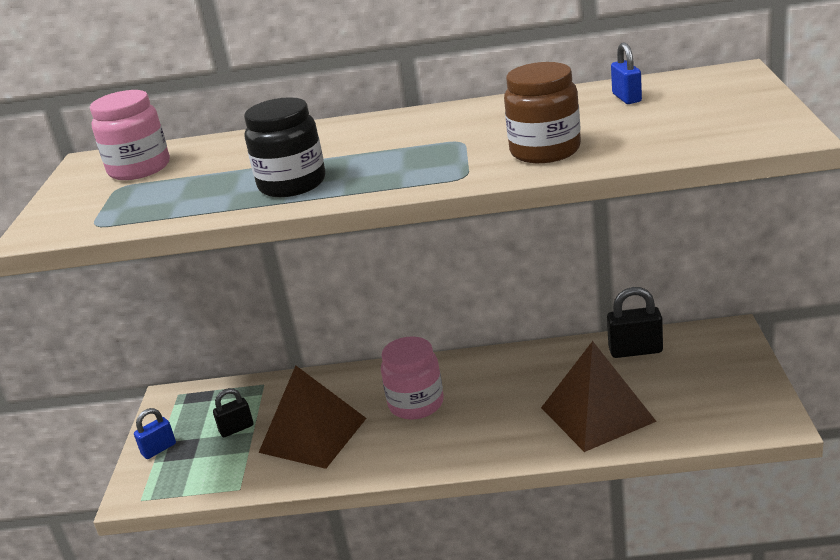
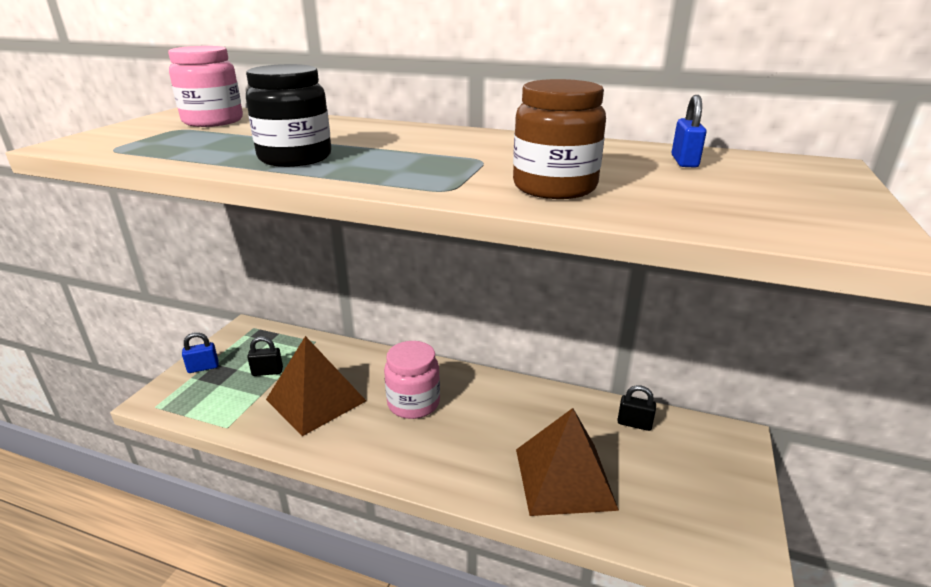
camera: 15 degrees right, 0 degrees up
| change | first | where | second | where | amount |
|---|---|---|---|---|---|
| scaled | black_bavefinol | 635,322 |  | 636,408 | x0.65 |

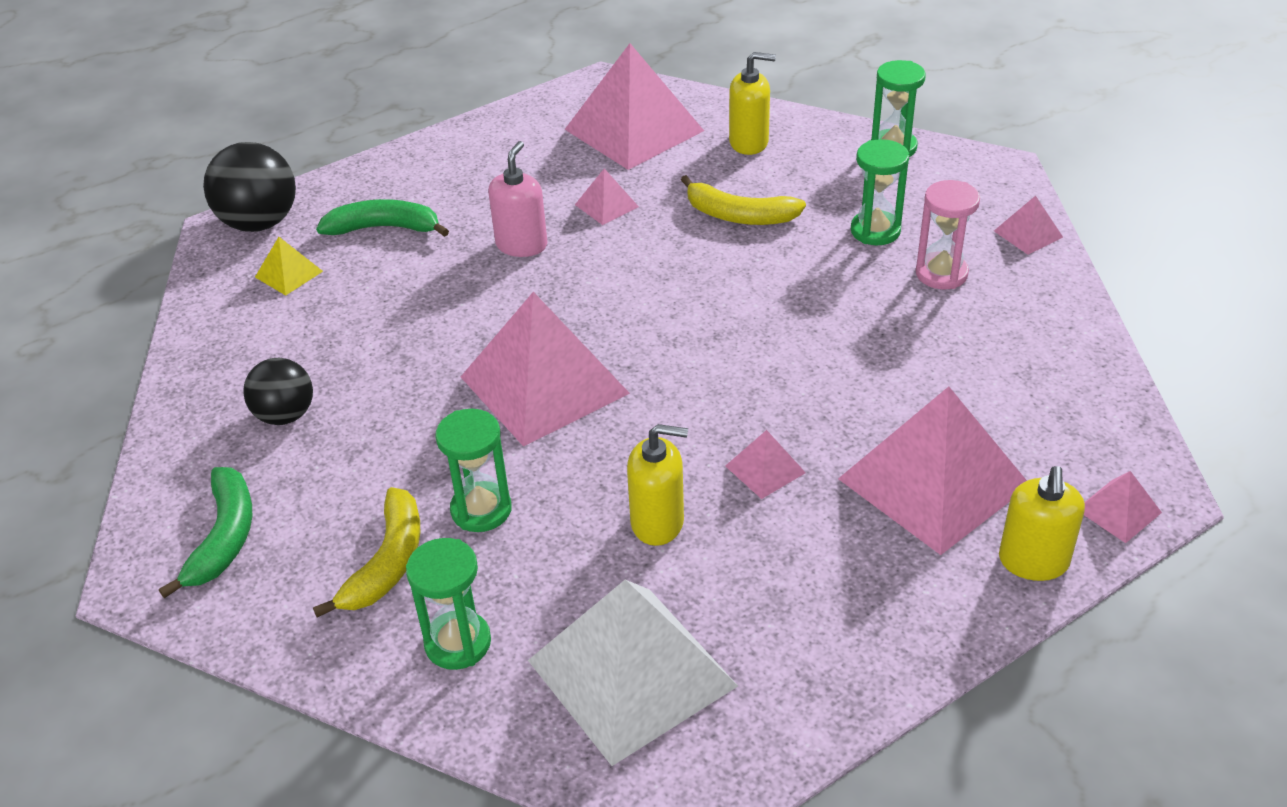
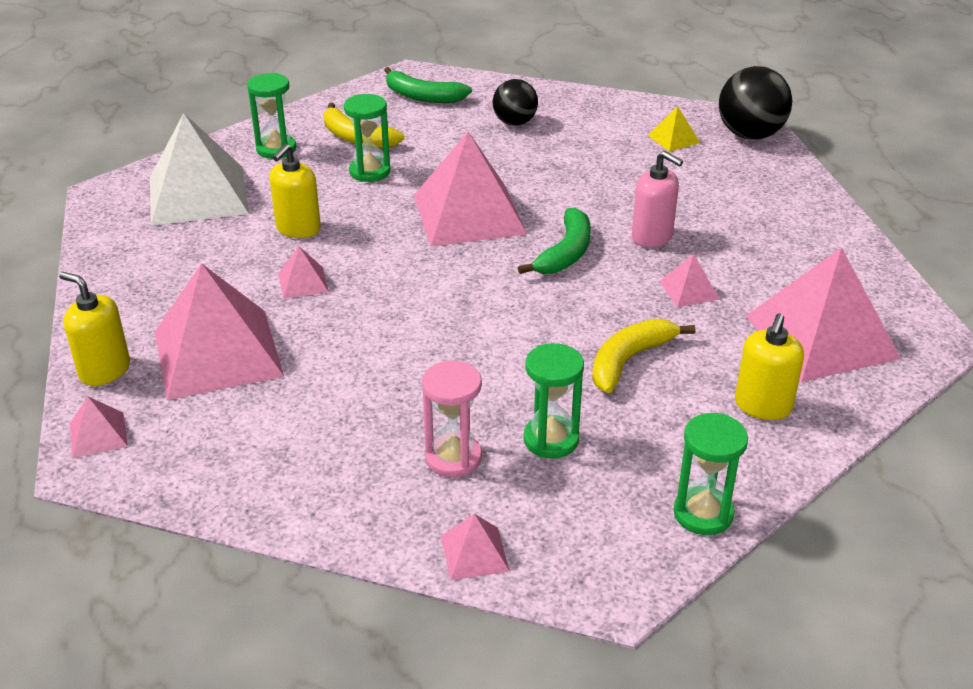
camera: 110 degrees right, 5 degrees down
| change | first | where | second | where | amount |
|---|---|---|---|---|---|
| shifted | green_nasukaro | 382,218 |  | 554,240 |  |

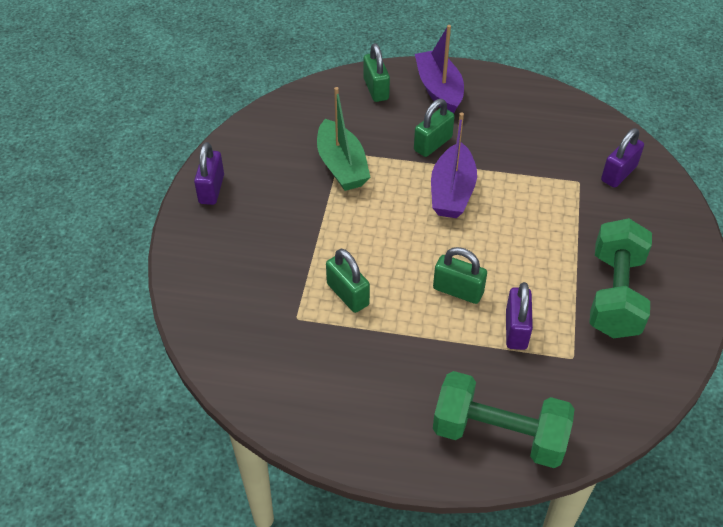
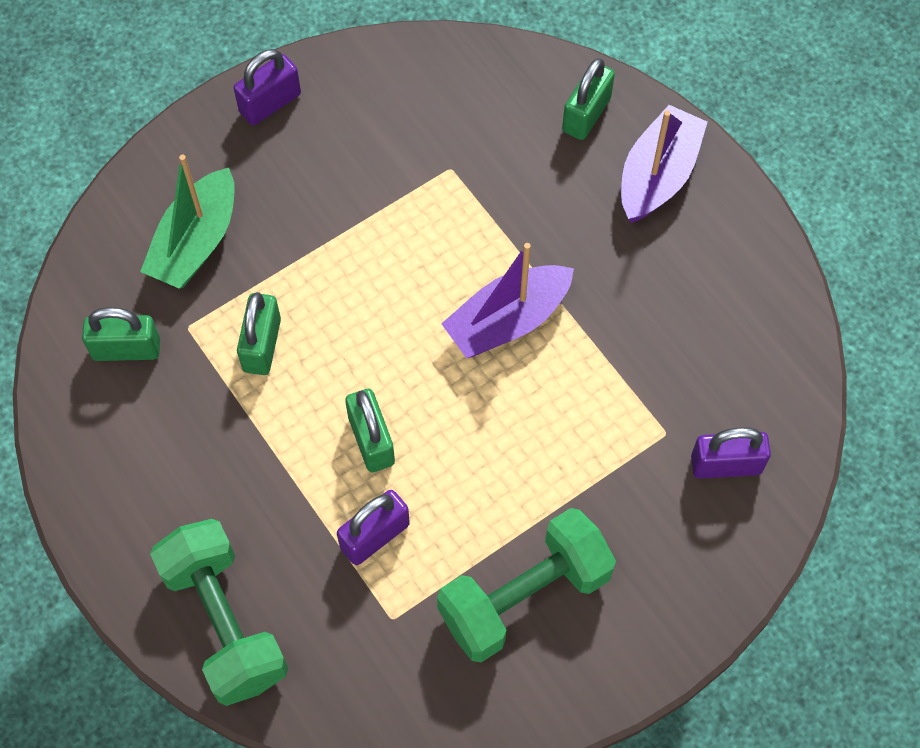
camera: 45 degrees right, 15 degrees up
| change | first | where | second | where | amount |
|---|---|---|---|---|---|
| shifted | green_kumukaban | 343,139 |  | 187,222 |  |
| shifted | green_bavefinol | 434,128 |  | 121,334 |  |

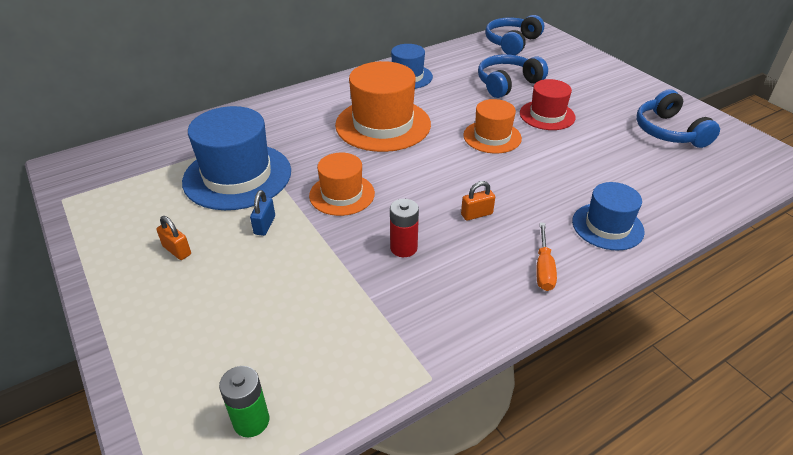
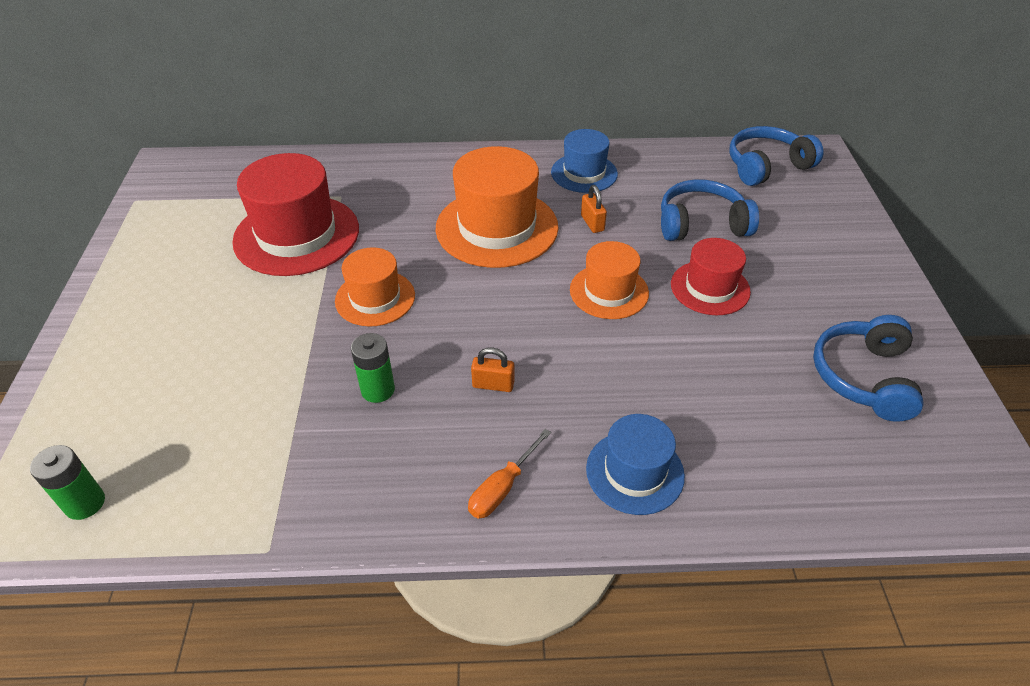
camera: 30 degrees right, 5 degrees up
| change | first | where | second | where | amount |
|---|---|---|---|---|---|
| repainted | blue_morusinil | 236,158 | red_morusinil | 295,214 |  |
| gone | blue_bavefinol | 262,213 |  |  |  |
| repainted | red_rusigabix | 404,228 | green_rusigabix | 373,368 |  |
| shifted | orange_bavefinol | 173,238 |  | 594,209 |  |

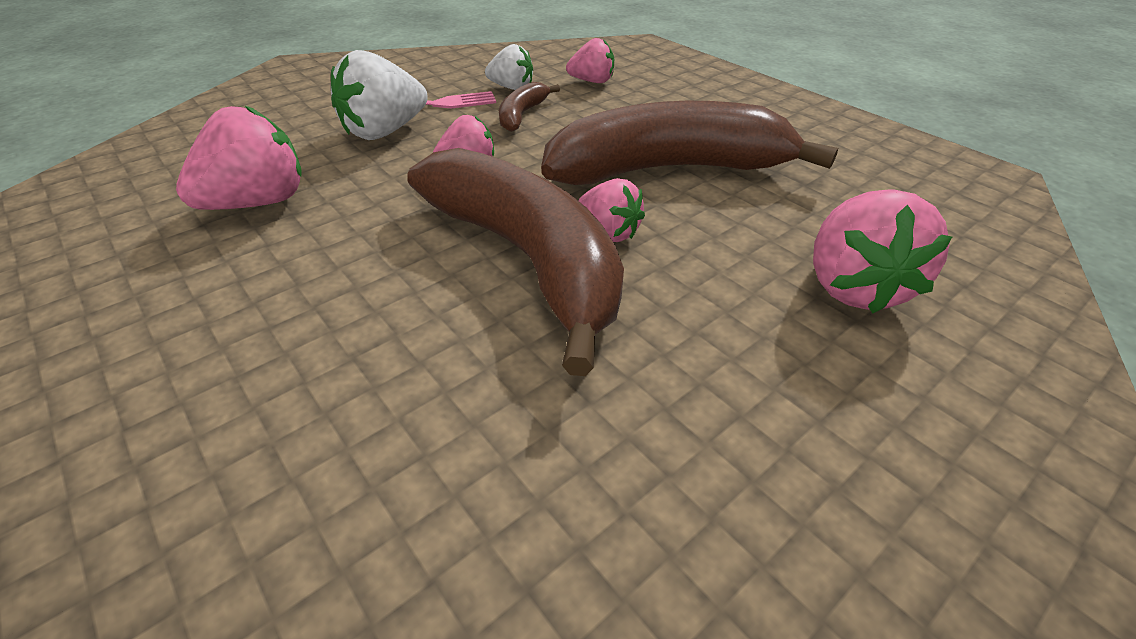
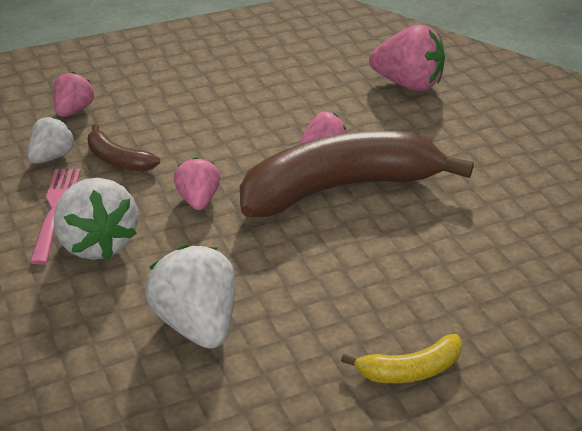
camera: 75 degrees left, 5 degrees down
| change | first | where | second | where | amount |
|---|---|---|---|---|---|
| gone | brown_nasukaro | 689,143 |  |  |  |
| repainted | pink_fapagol | 239,158 | white_fapagol | 190,297 |  |
| new |  |  | yellow_nasukaro | 401,358 |  |

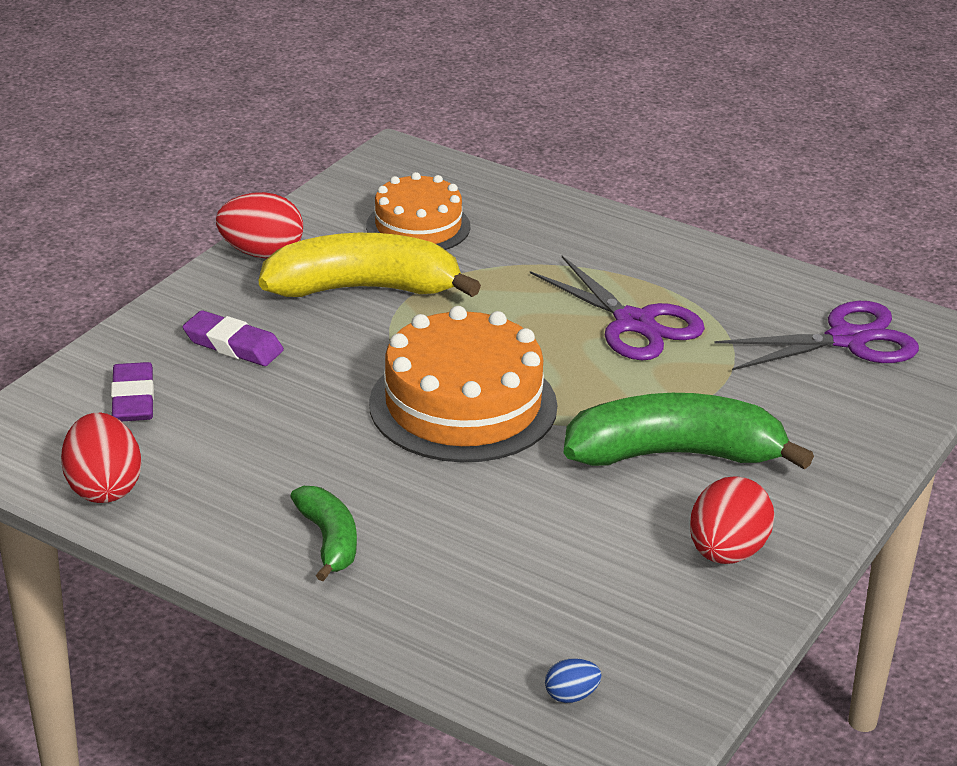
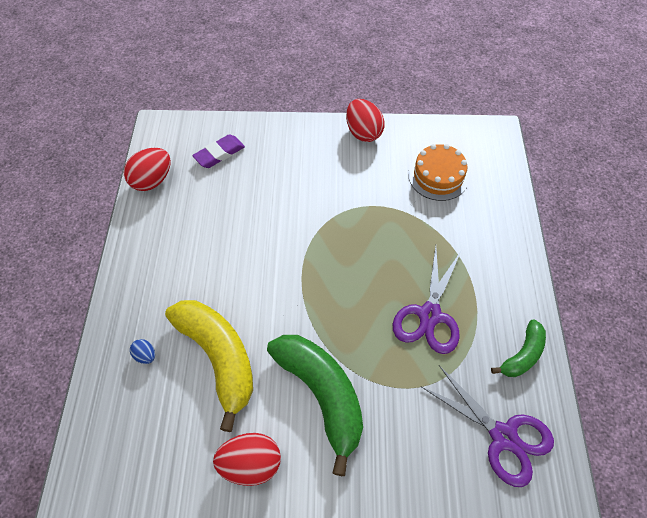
camera: 60 degrees right, 25 degrees up
| change | first | where | second | where | amount |
|---|---|---|---|---|---|
| shifted | yellow_nasukaro | 370,265 |  | 209,366 |  |
| gone | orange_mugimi | 463,384 |  |  |  |
| gone | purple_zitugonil | 233,338 |  |  |  |
| shifted | green_nasukaro | 323,533 |  | 518,348 |  |
| shifted | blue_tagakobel | 573,680 |  | 142,351 |  |

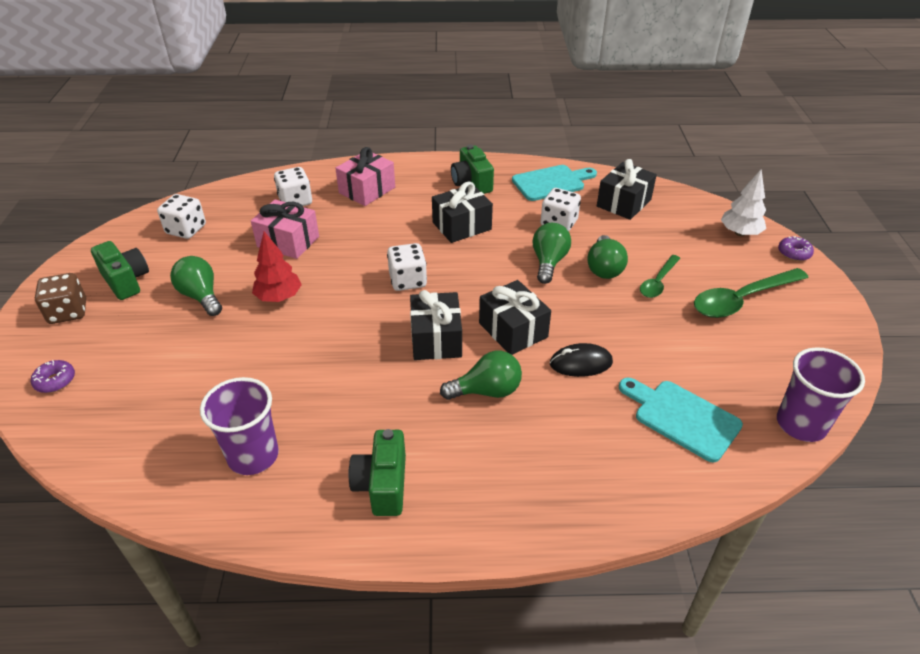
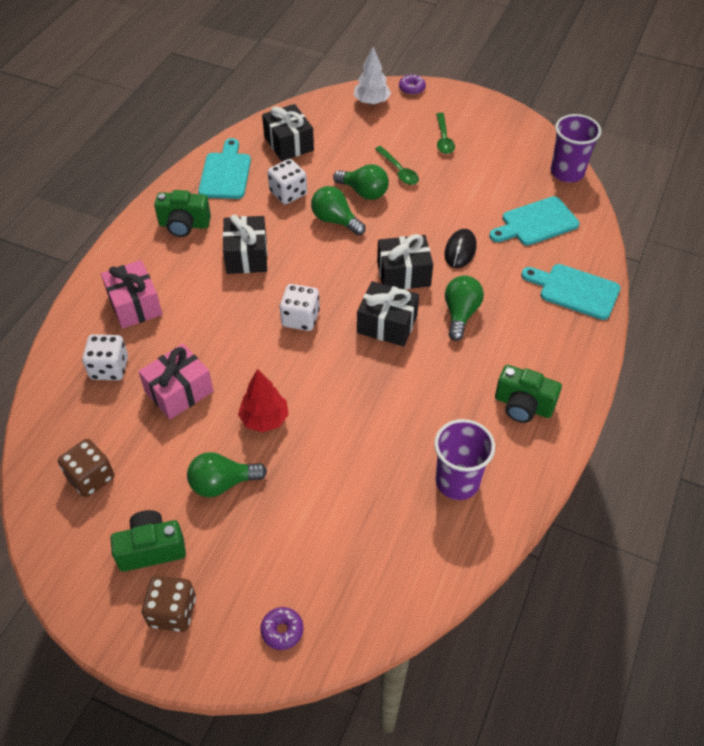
camera: 65 degrees left, 10 degrees up
| change | first | where | second | where | amount |
|---|---|---|---|---|---|
| repainted | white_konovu | 181,216 | brown_konovu | 86,468 |  |
| scaled | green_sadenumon | 751,293 |  | 445,133 | x0.58 |
| new |  |  | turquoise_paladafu | 571,292 |  |

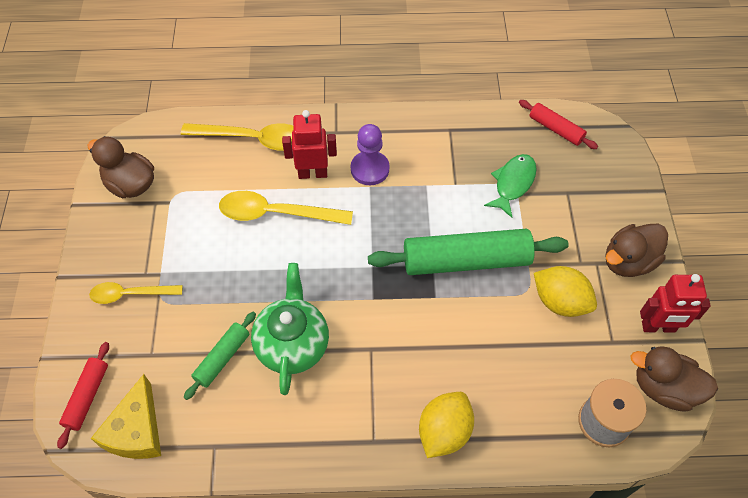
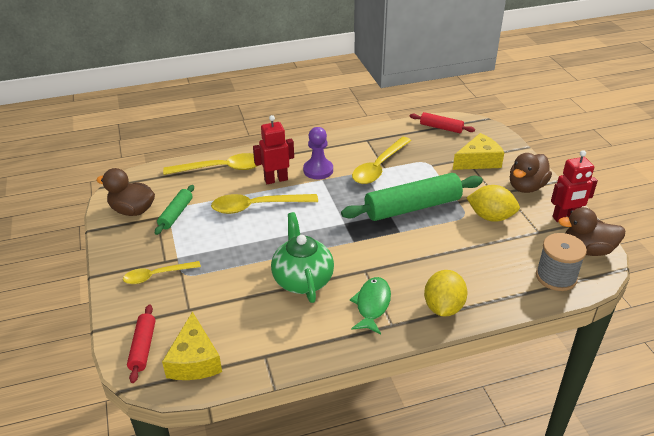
camera: 15 degrees left, 20 degrees down
| change | first | where | second | where | amount |
|---|---|---|---|---|---|
| shifted | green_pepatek | 510,186 |  | 370,305 |  |
| shifted | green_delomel | 220,356 |  | 174,210 |  |
| new |  |  | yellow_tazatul | 478,151 |  |
| new |  |  | yellow_sadenumon | 381,160 |  |

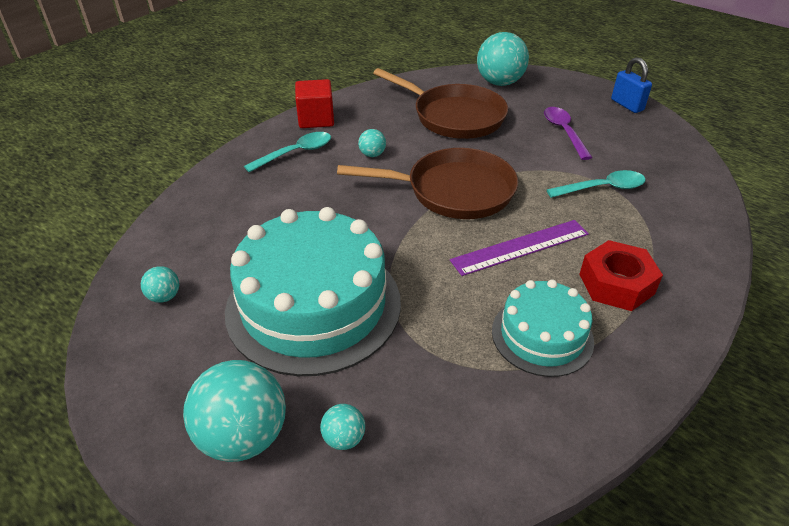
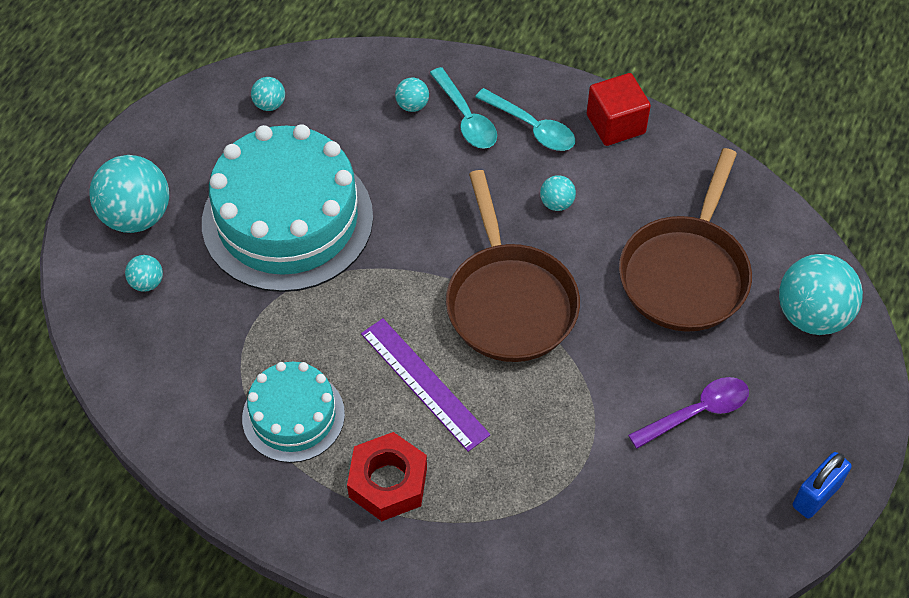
camera: 75 degrees right, 15 degrees up
| change | first | where | second | where | amount |
|---|---|---|---|---|---|
| shifted | turquoise_sadenumon | 596,184 |  | 463,108 |  |
| new |  |  | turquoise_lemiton | 412,95 |  |

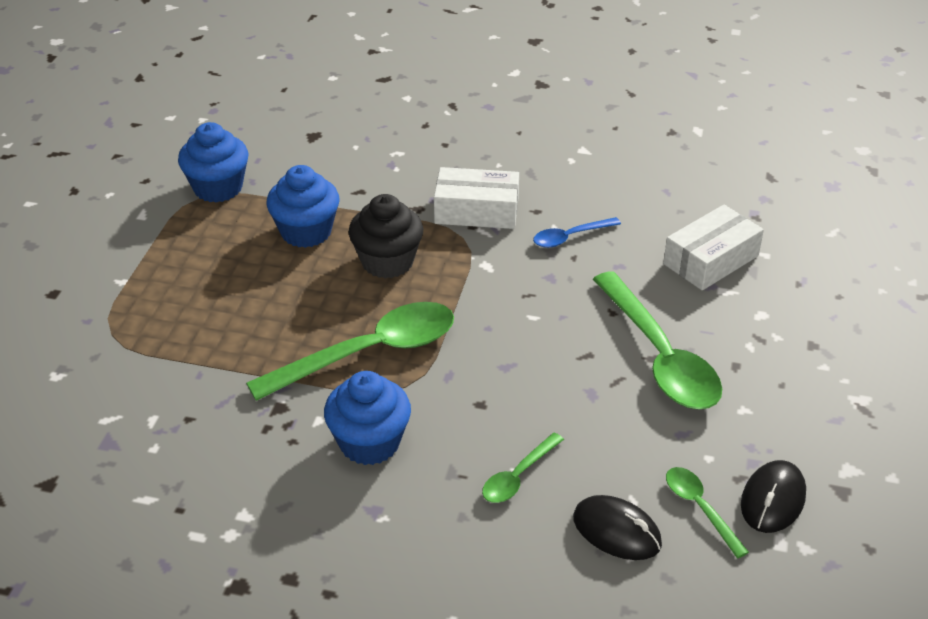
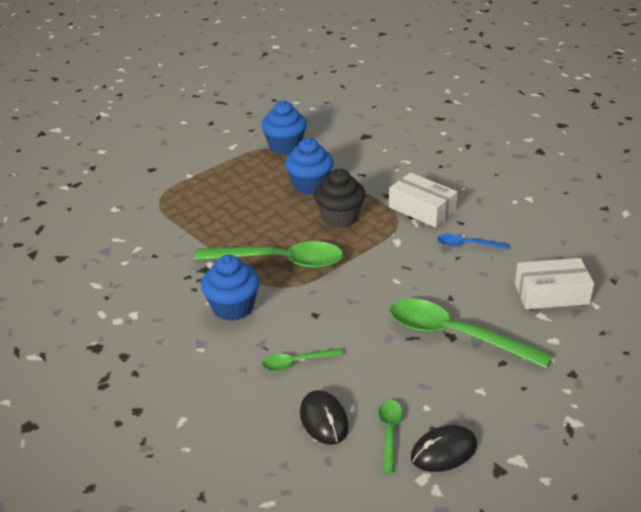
camera: 35 degrees right, 5 degrees down
| change | first | where | second | where | amount |
|---|---|---|---|---|---|
| rotated | green_sadenumon | 657,340 |  | 471,333 | 105 degrees clockwise |

